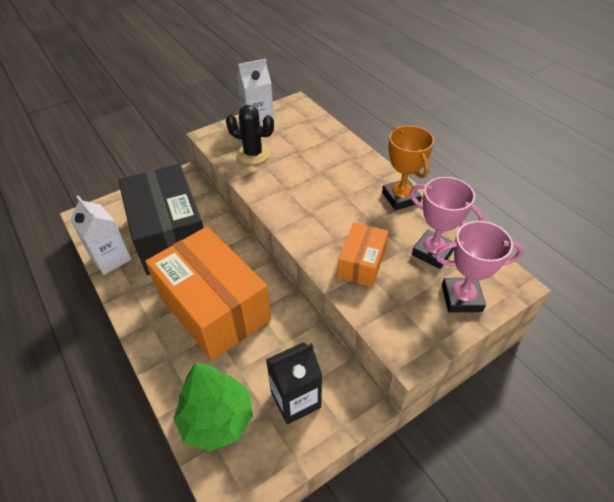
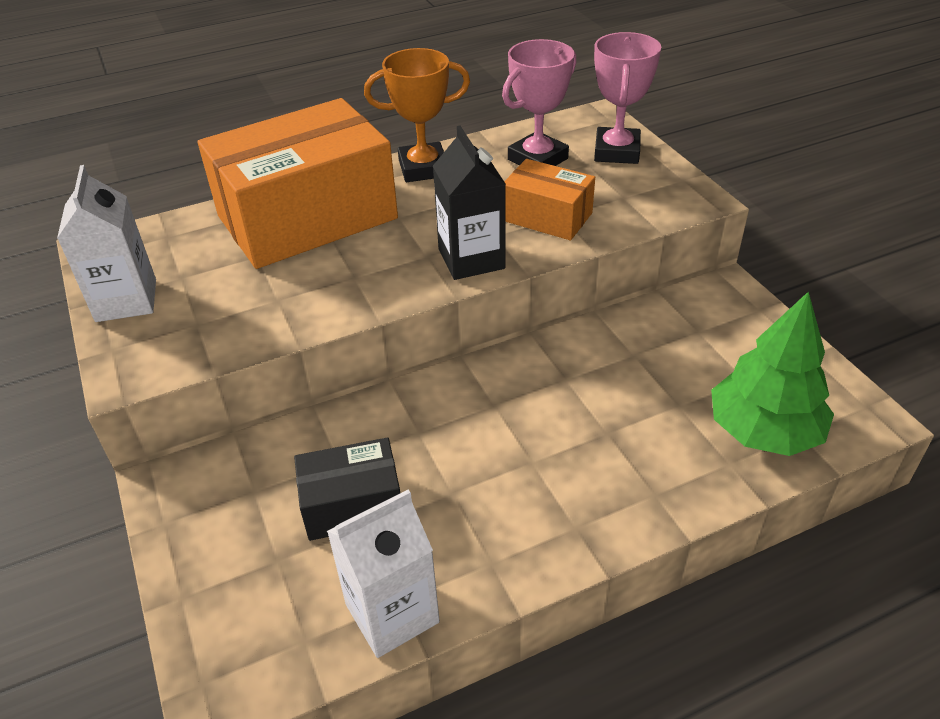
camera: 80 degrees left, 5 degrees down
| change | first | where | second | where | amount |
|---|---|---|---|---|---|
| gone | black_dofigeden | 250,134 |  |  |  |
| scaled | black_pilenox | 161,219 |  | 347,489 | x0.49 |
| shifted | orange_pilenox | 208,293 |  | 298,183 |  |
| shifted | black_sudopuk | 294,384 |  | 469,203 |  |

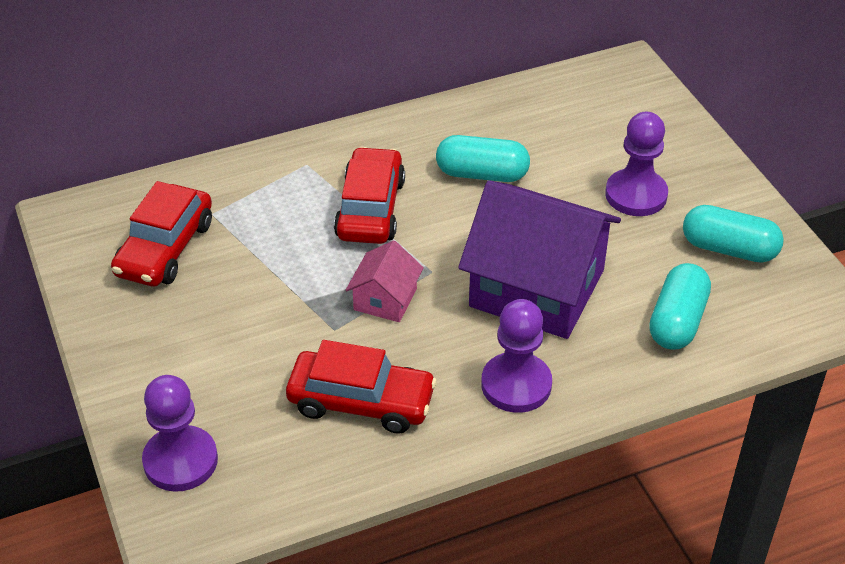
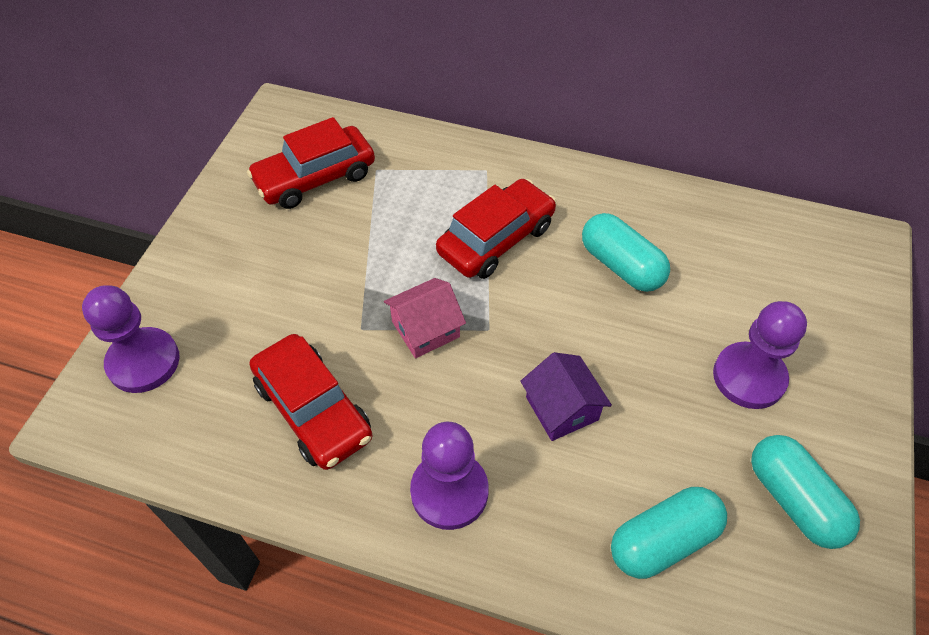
camera: 40 degrees right, 10 degrees up
| change | first | where | second | where | amount |
|---|---|---|---|---|---|
| scaled | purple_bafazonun | 539,259 |  | 566,396 | x0.47 |

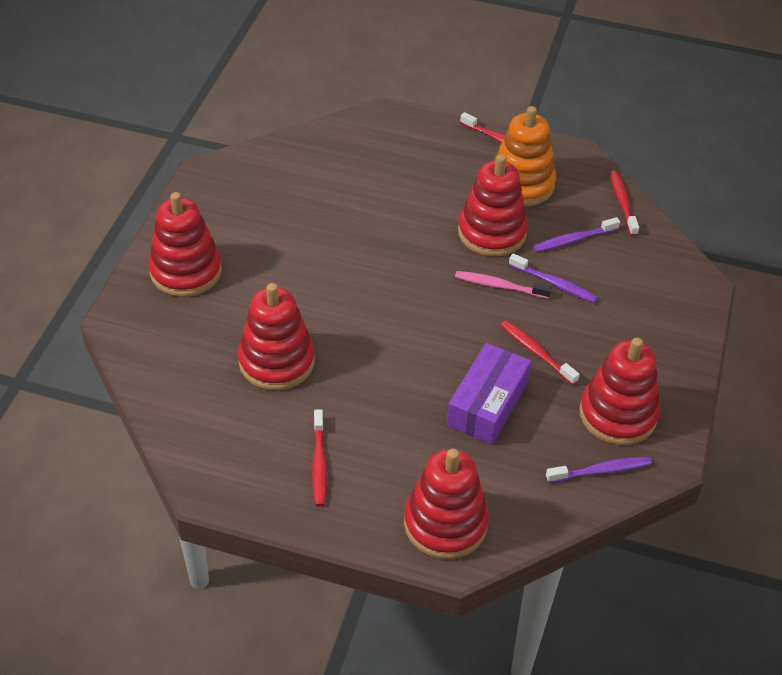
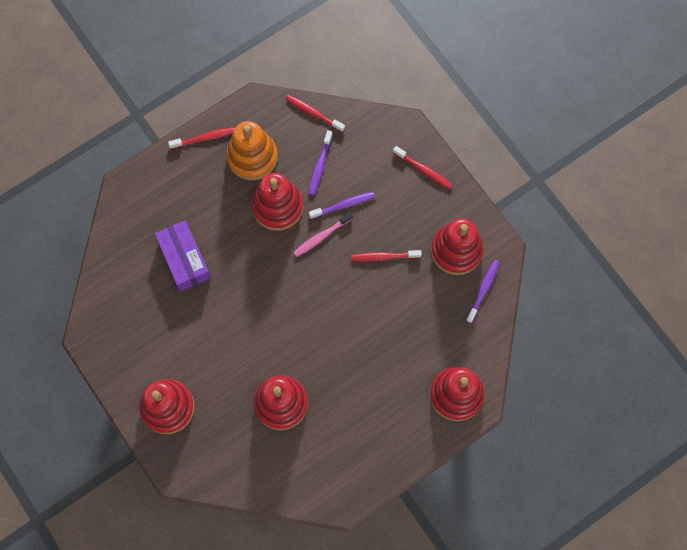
camera: 50 degrees left, 25 degrees up
| change | first | where | second | where | amount |
|---|---|---|---|---|---|
| shifted | purple_pilenox | 489,394 |  | 182,256 |  |
| shifted | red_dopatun | 319,458 |  | 422,167 |  |

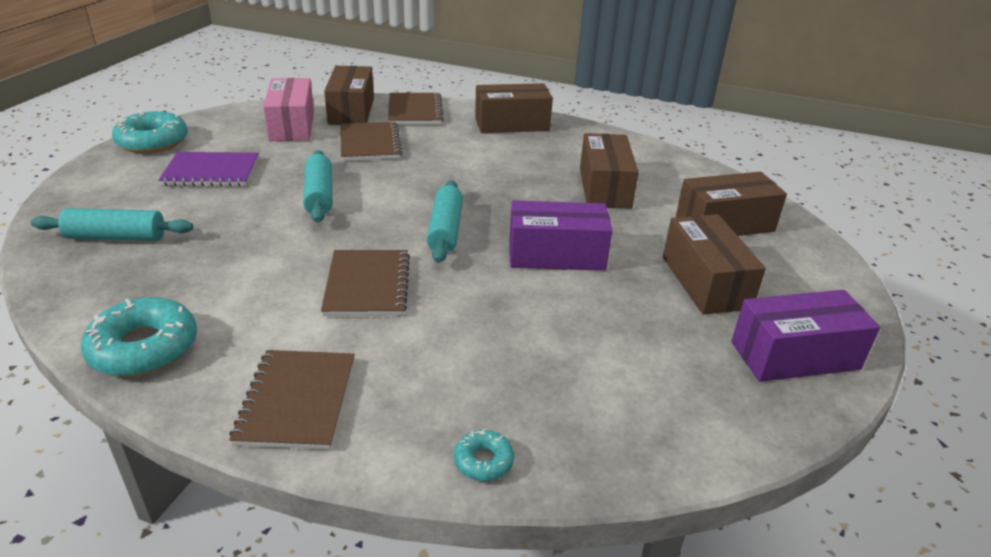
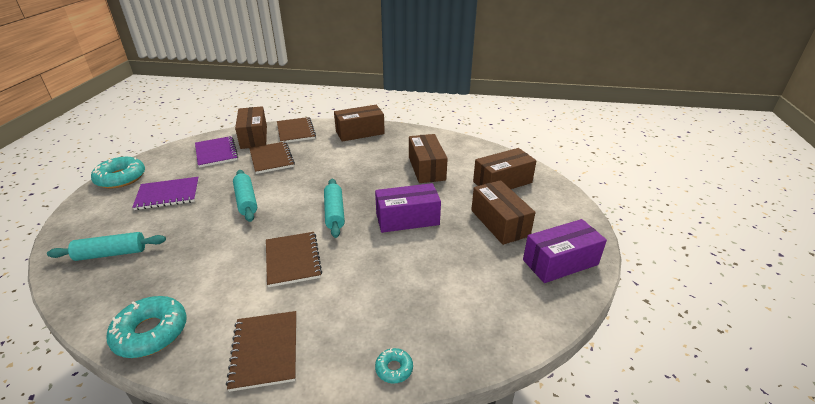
camera: 10 degrees left, 0 degrees up
| change | first | where | second | where | amount |
|---|---|---|---|---|---|
| swapped | pink_pilenox | 288,109 | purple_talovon | 216,152 |  |

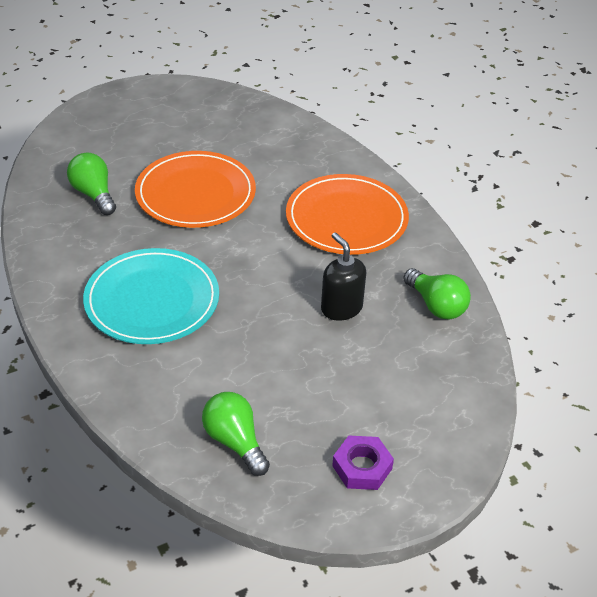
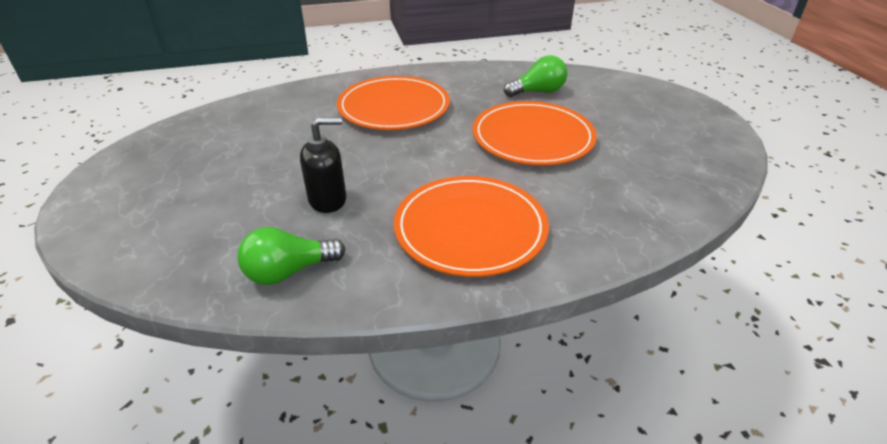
camera: 105 degrees right, 5 degrees down
| change | first | where | second | where | amount |
|---|---|---|---|---|---|
| repainted | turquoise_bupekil | 151,296 | orange_bupekil | 393,103 |  |
| gone | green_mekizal | 236,434 |  |  |  |
| gone | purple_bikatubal | 363,463 |  |  |  |

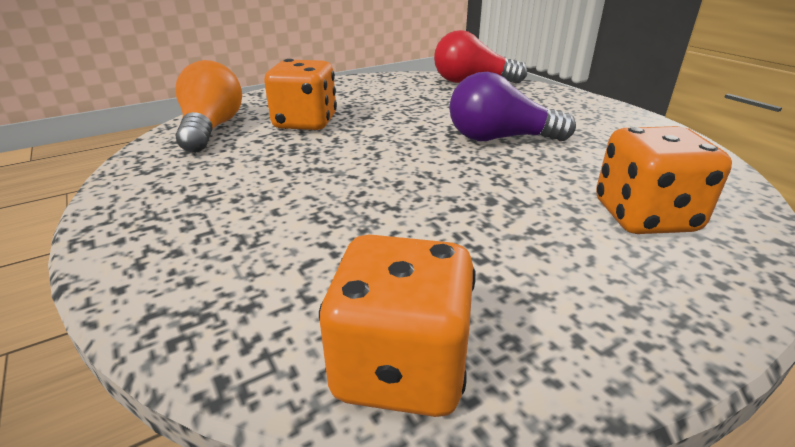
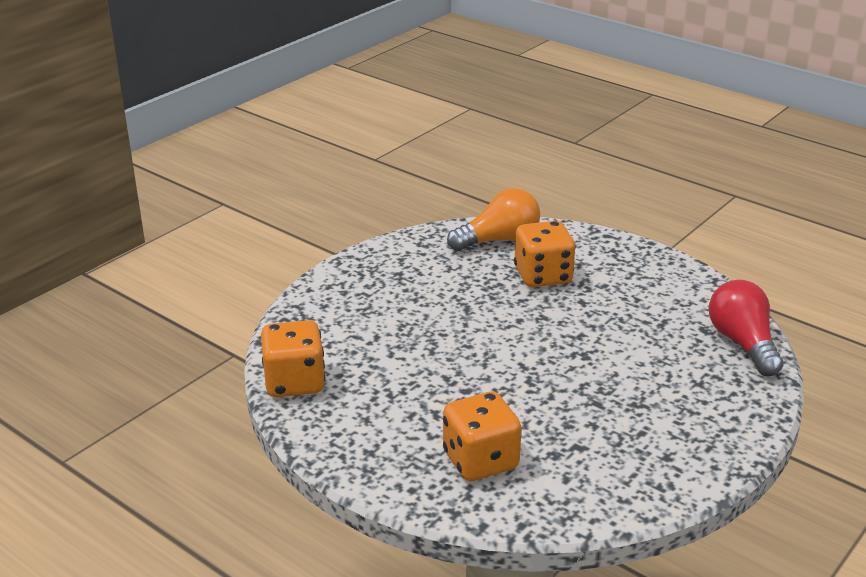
camera: 70 degrees right, 0 degrees up
| change | first | where | second | where | amount |
|---|---|---|---|---|---|
| gone | purple_mekizal | 512,106 |  |  |  |

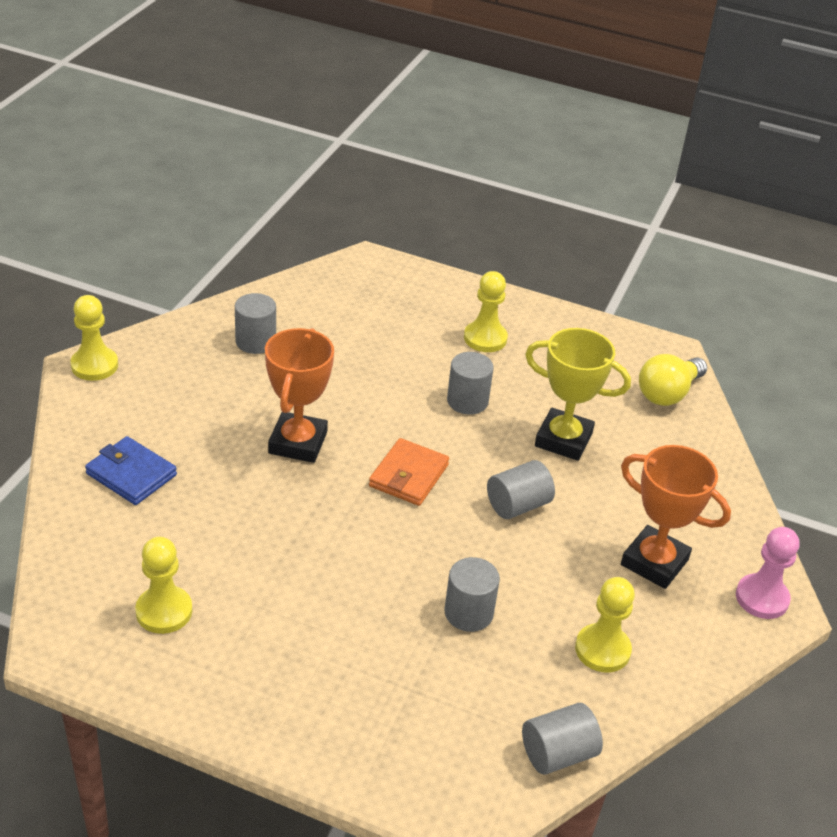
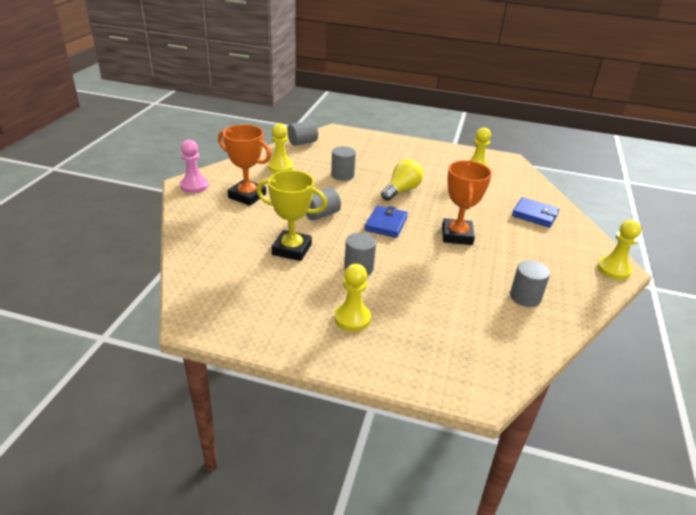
camera: 175 degrees right, 5 degrees down
| change | first | where | second | where | amount |
|---|---|---|---|---|---|
| shifted | yellow_mekizal | 673,380 |  | 402,180 |  |
| repainted | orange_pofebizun | 409,472 | blue_pofebizun | 386,221 |  |

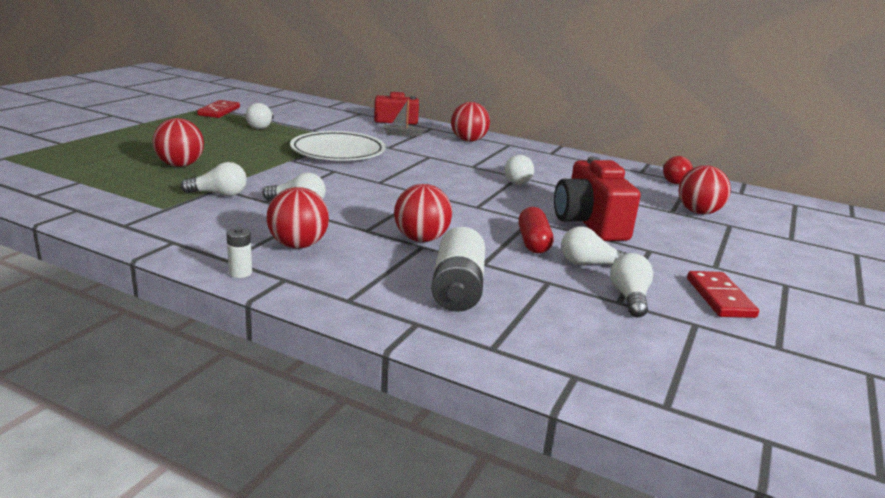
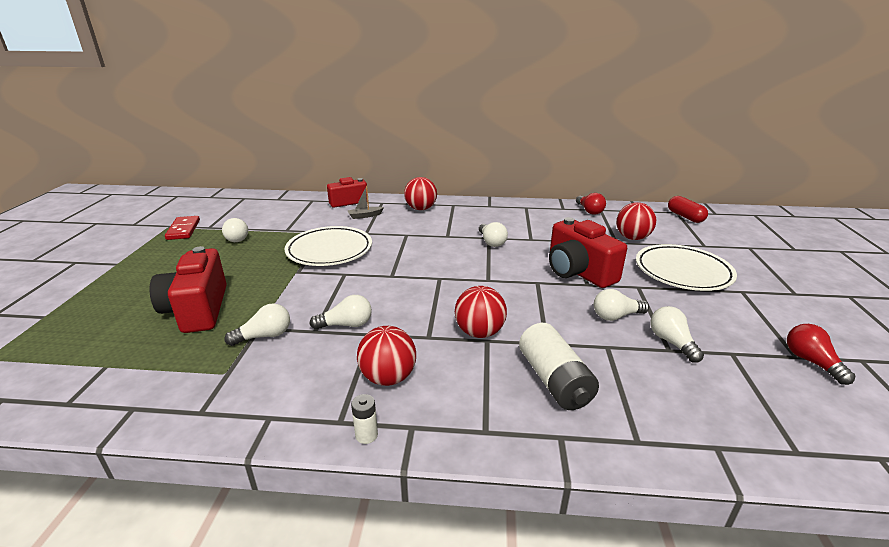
camera: 20 degrees left, 5 degrees up
| change | first | where | second | where | amount |
|---|---|---|---|---|---|
| swapped | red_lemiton | 178,142 | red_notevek | 188,289 |  |
| shifted | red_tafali | 535,230 |  | 688,209 |  |
| gone | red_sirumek | 723,294 |  |  |  |
| new |  |  | white_bupekil | 686,267 |  |
| new |  |  | red_mekizal | 821,354 |  |

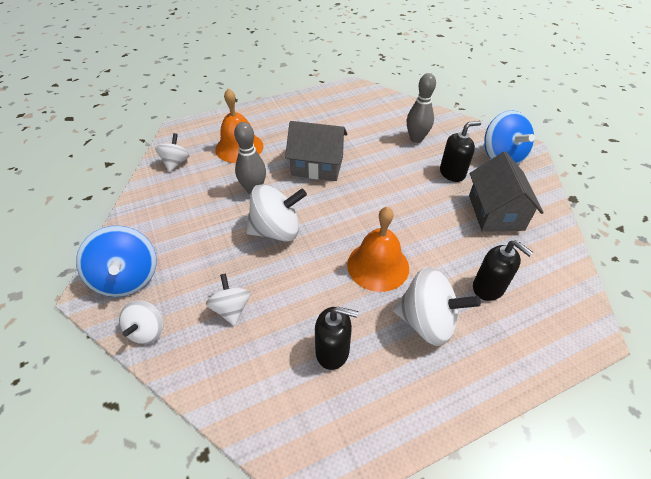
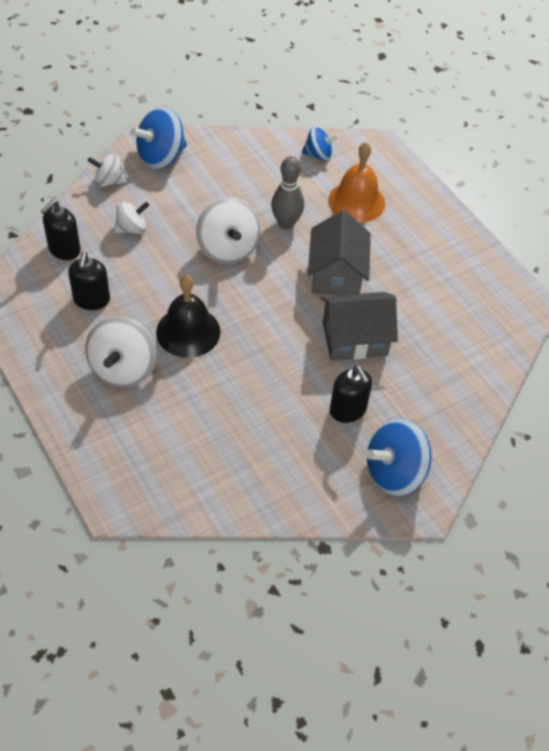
camera: 80 degrees right, 5 degrees up
| change | first | where | second | where | amount |
|---|---|---|---|---|---|
| gone | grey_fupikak | 421,108 |  |  |  |
| repainted | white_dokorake | 172,152 | blue_dokorake | 320,144 |  |
| shifted | grey_bafazonun | 506,192 |  | 359,326 |  |
| repainted | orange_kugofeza | 378,249 | black_kugofeza | 188,316 |  |
| shifted | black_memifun | 503,270 |  | 61,230 |  |

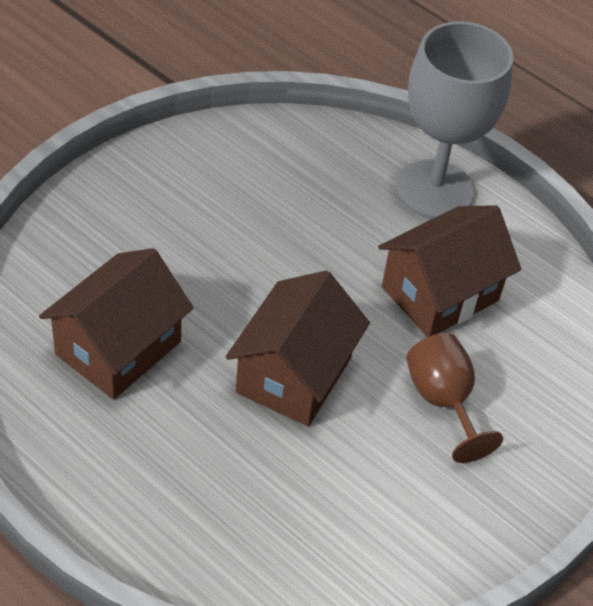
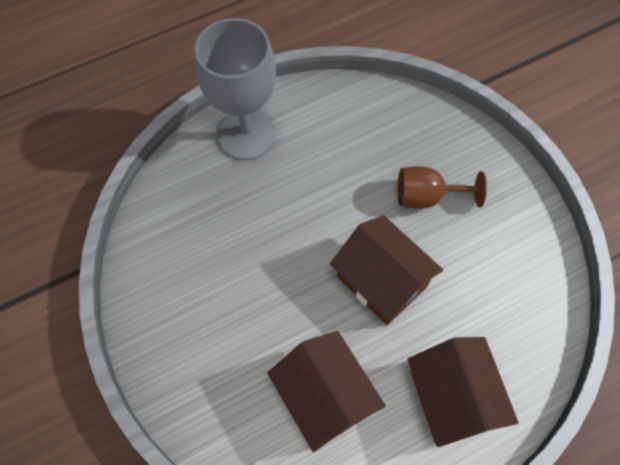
camera: 65 degrees left, 15 degrees up
| change | first | where | second | where | amount |
|---|---|---|---|---|---|
| shifted | brown_bafazonun | 449,271 |  | 463,392 |  |

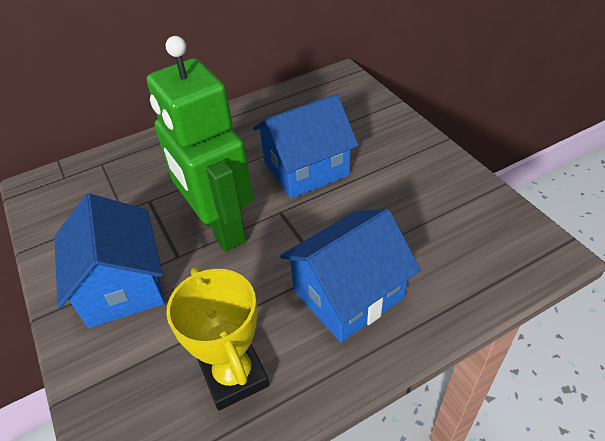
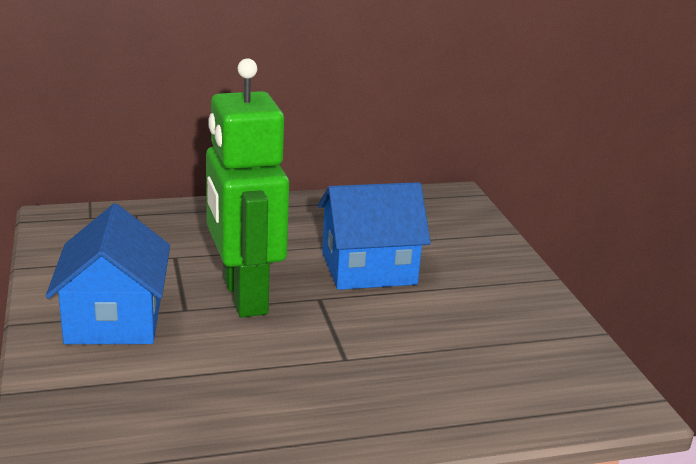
camera: 10 degrees right, 20 degrees down
| change | first | where | second | where | amount |
|---|---|---|---|---|---|
| gone | blue_bafazonun | 350,276 |  |  |  |
| gone | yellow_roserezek | 217,339 |  |  |  |

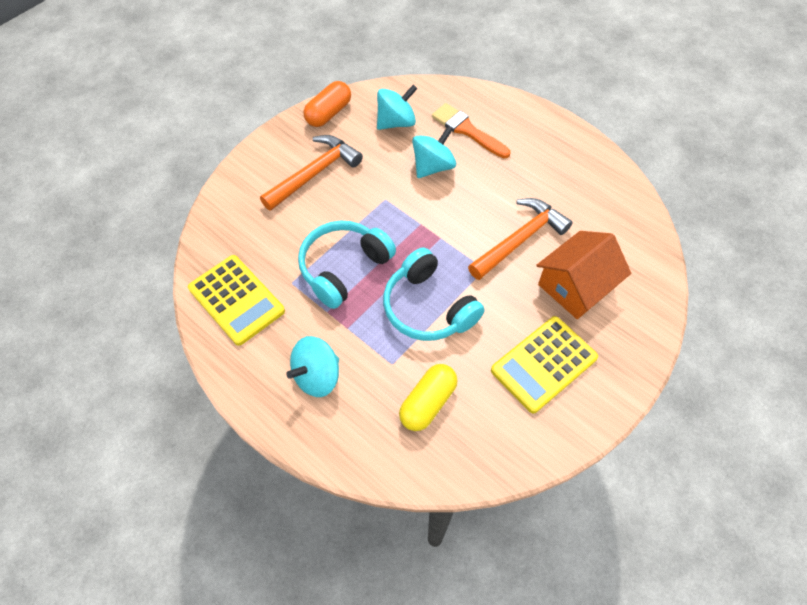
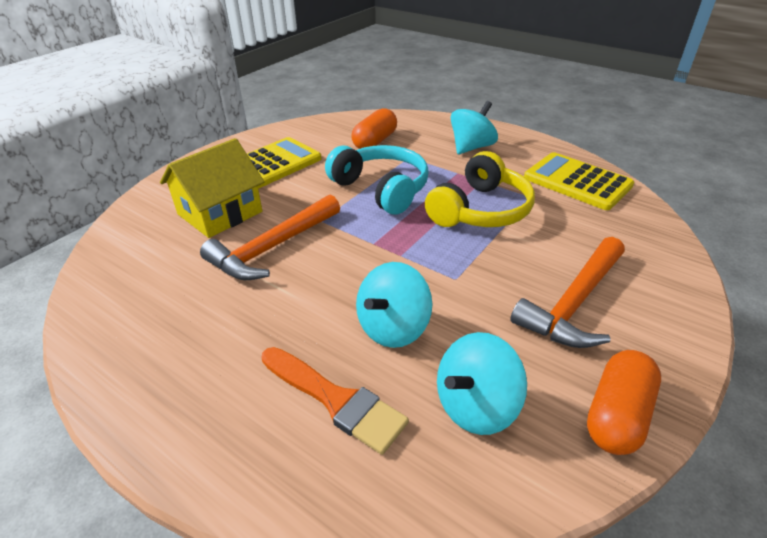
camera: 175 degrees right, 20 degrees down
| change | first | where | second | where | amount |
|---|---|---|---|---|---|
| repainted | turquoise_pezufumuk | 347,264 | yellow_pezufumuk | 480,189 |  |
| repainted | orange_bafazonun | 583,275 | yellow_bafazonun | 212,188 |  |
| repainted | yellow_tafali | 428,397 | orange_tafali | 374,128 |  |

